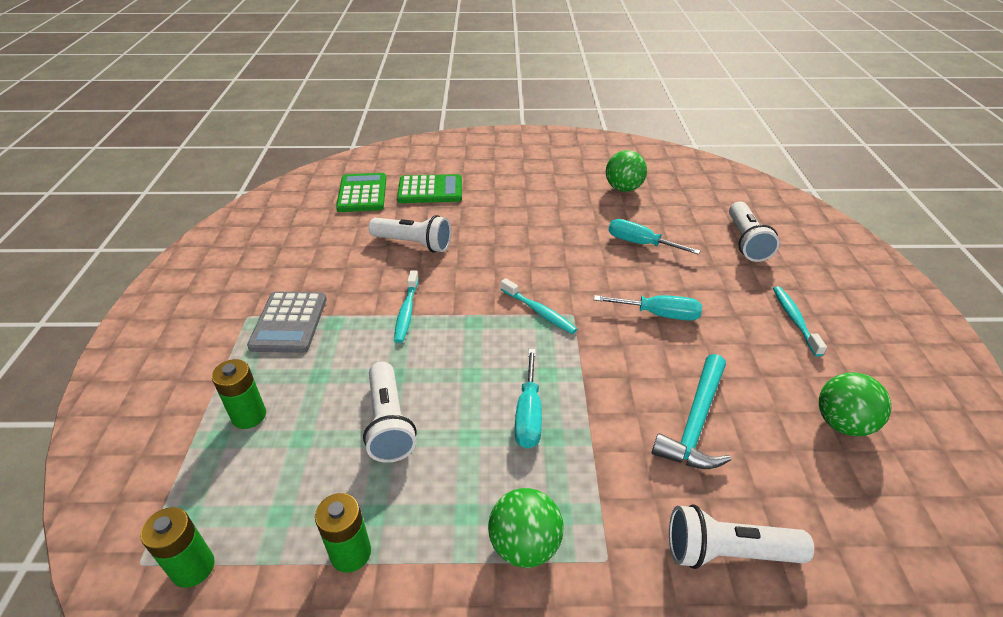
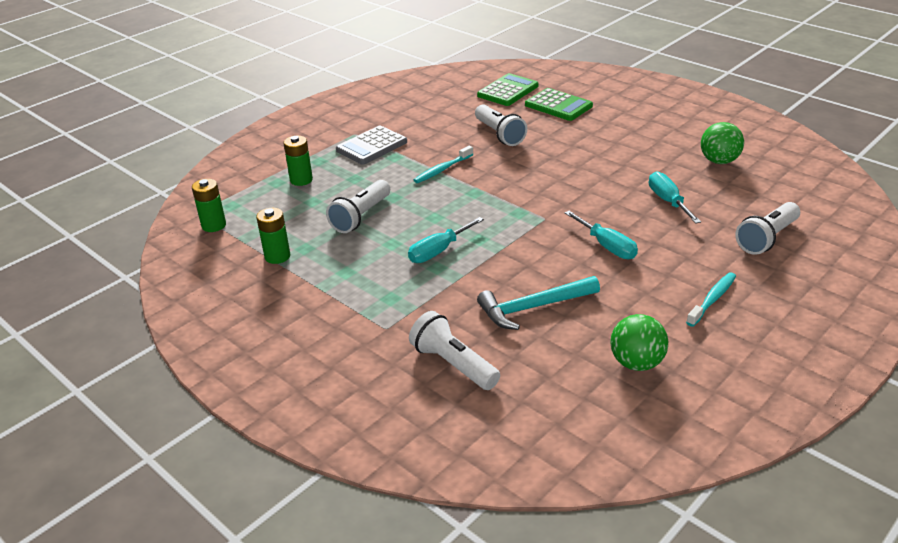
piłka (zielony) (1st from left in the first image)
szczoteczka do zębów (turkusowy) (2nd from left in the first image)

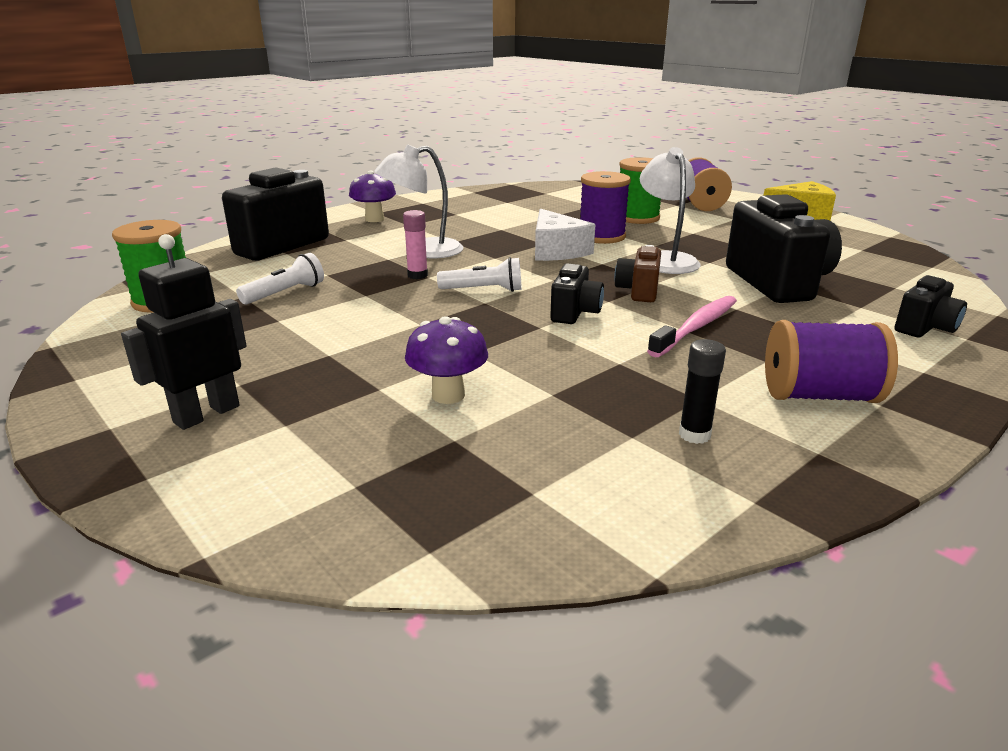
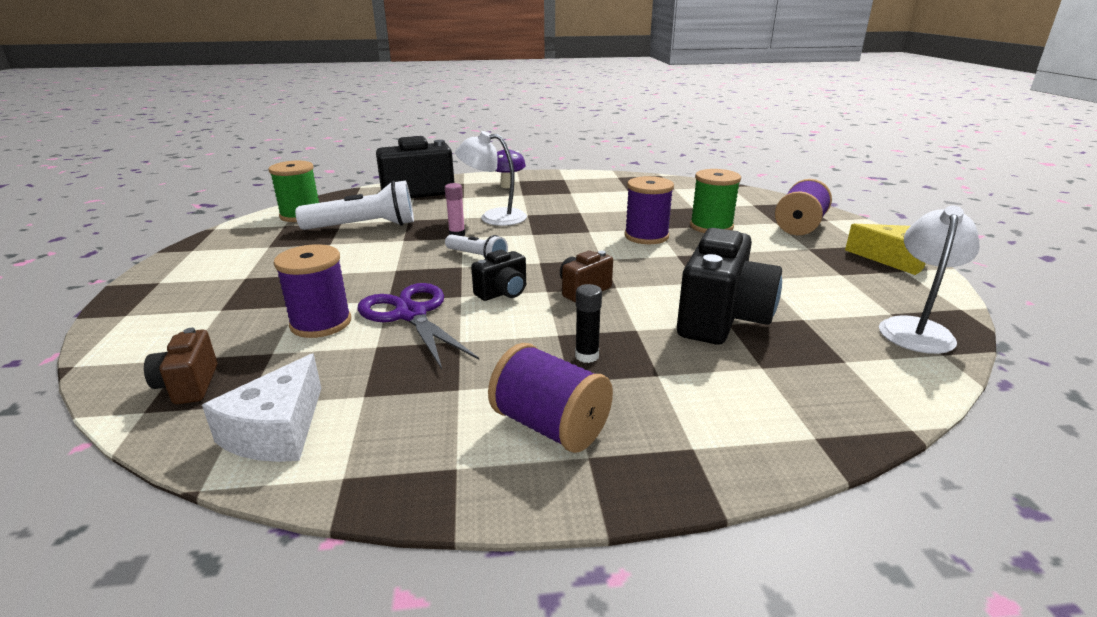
robot (czarny)
latarka (biały) (1st from left)
szpulka (fioletowy) (1st from left)
ser (biały)
lampka (biały) (2nd from left)
szczoteczka do zębów (różowy)
klej w sztyfcie (czarny)
aparat fotograficzny (czarny) (4th from left in the first image)
aparat fotograficzny (brązowy) (1st from left)
nożyczki (fioletowy)

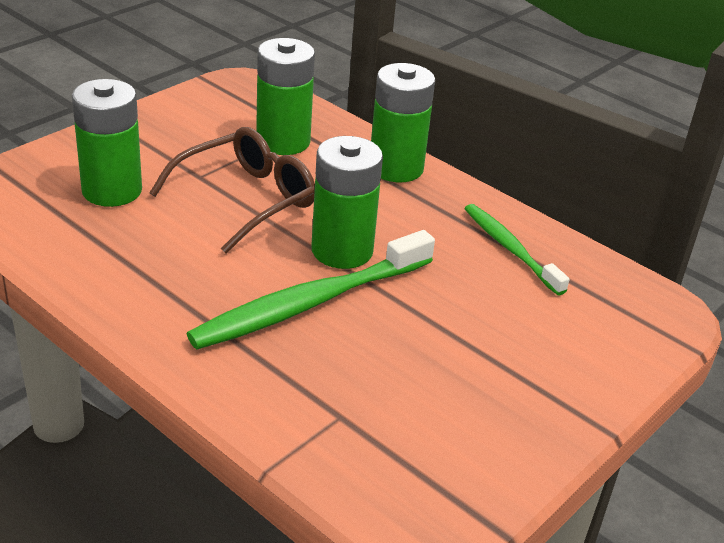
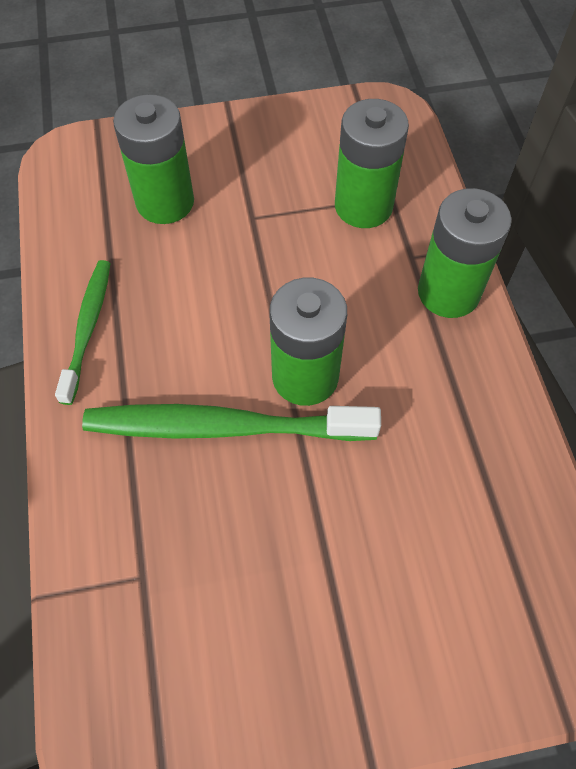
okulary (brązowy)
szczoteczka do zębów (zielony) (1st from left)

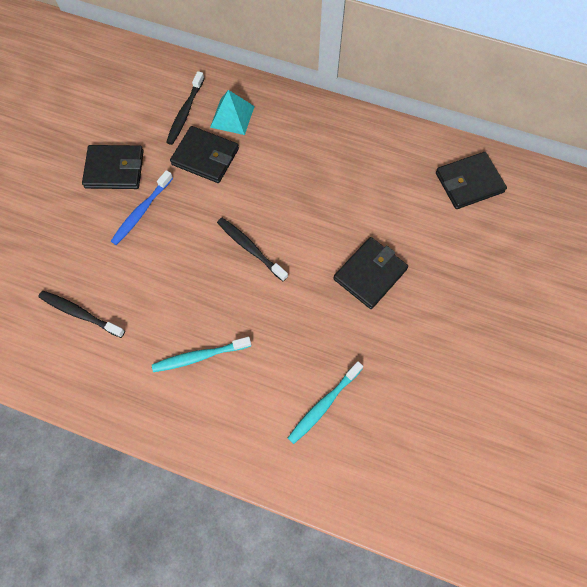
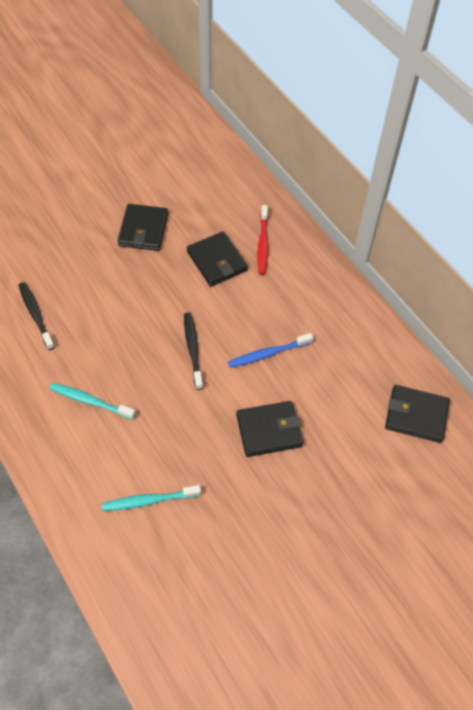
portfel (czarny) (1st from left)
szczoteczka do zębów (niebieski)
szczoteczka do zębów (czarny) (2nd from left in the first image)
szczoteczka do zębów (czerwony)

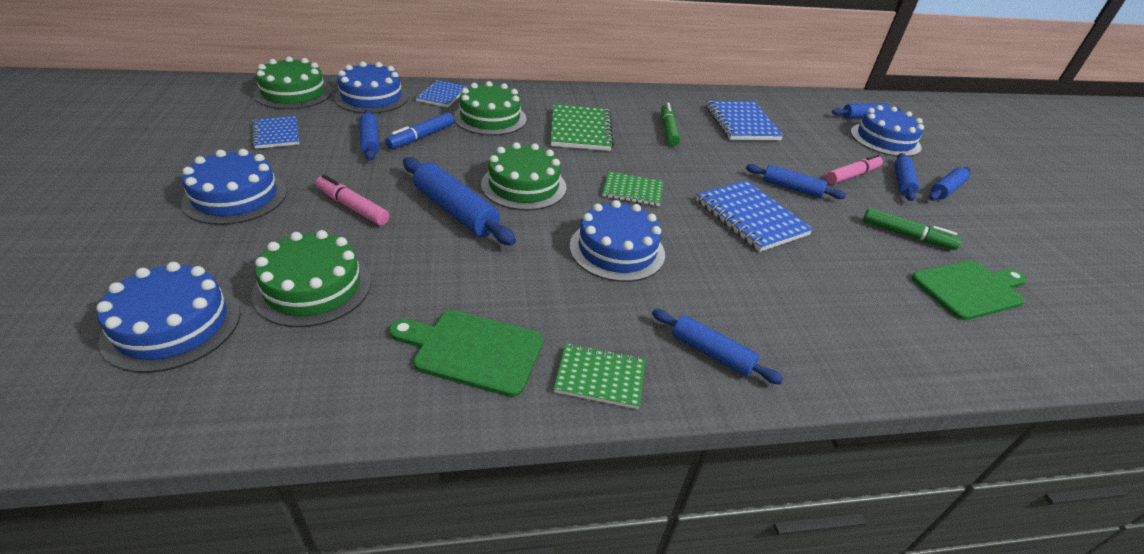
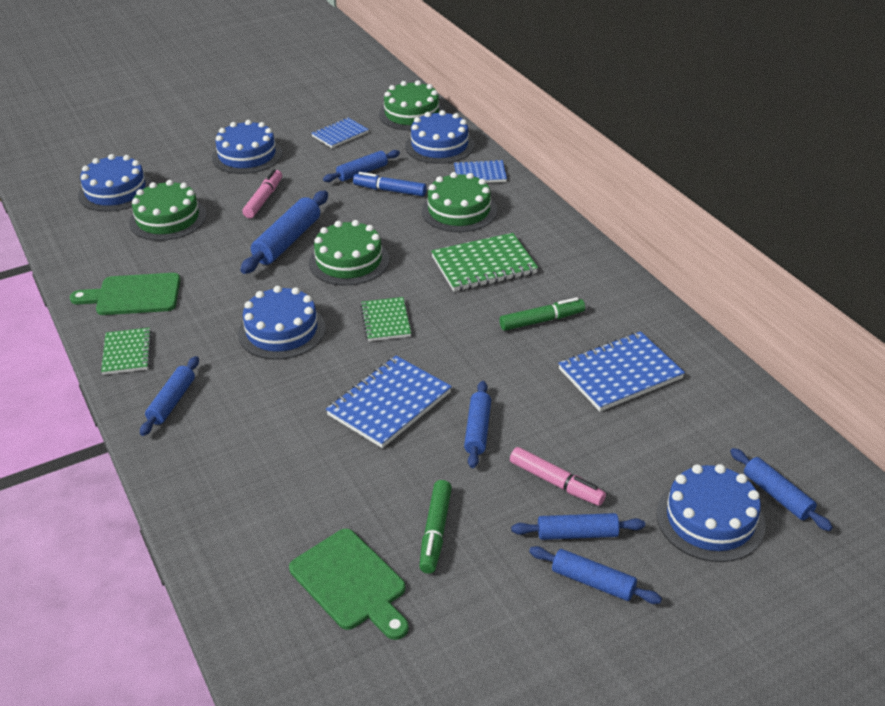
deska do krojenia (zielony) (1st from left)

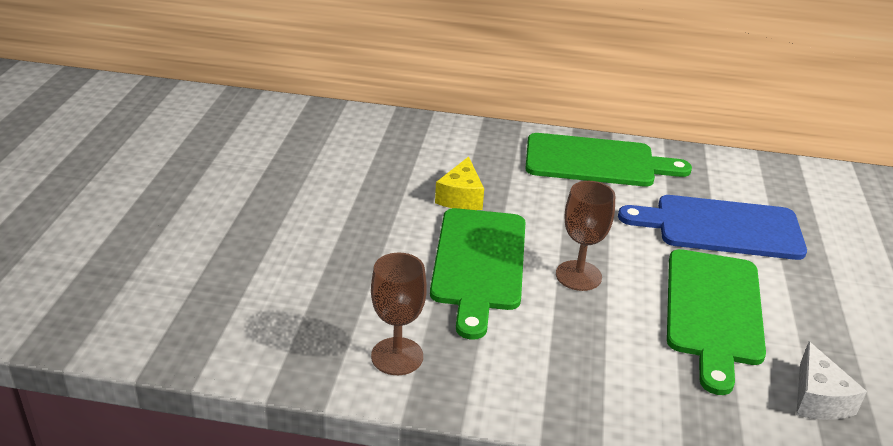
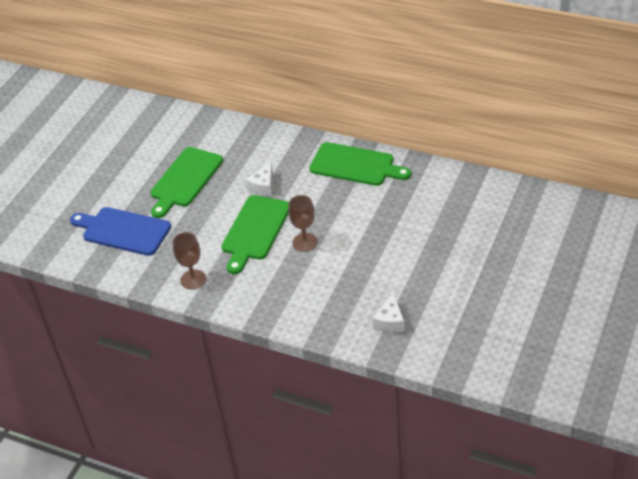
ser (biały) (1st from left)
deska do krojenia (niebieski)
deska do krojenia (zielony) (1st from left)

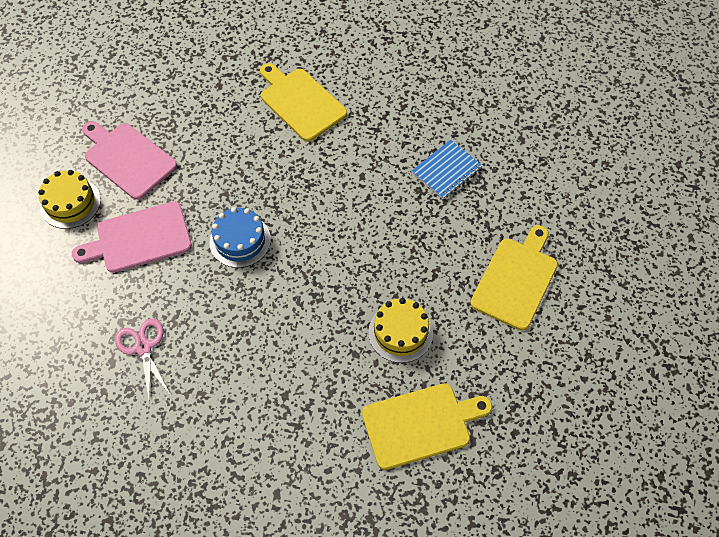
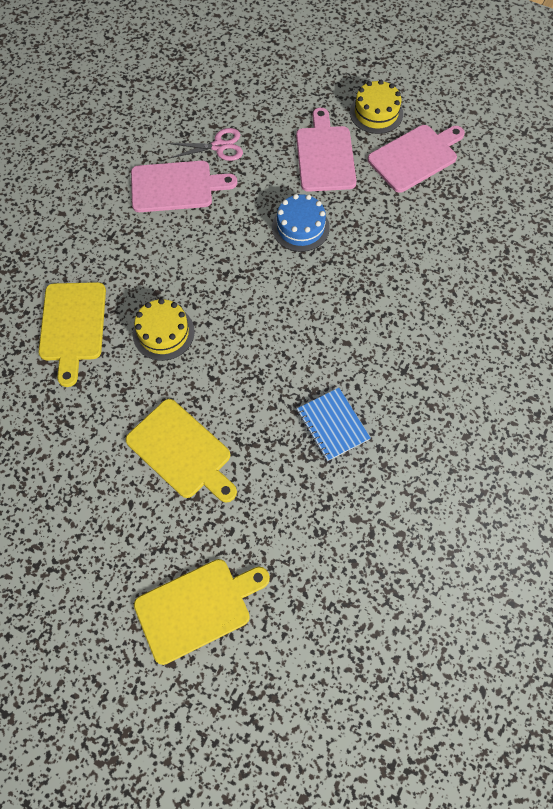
deska do krojenia (żółty) (3rd from left)
deska do krojenia (różowy) (1st from left)

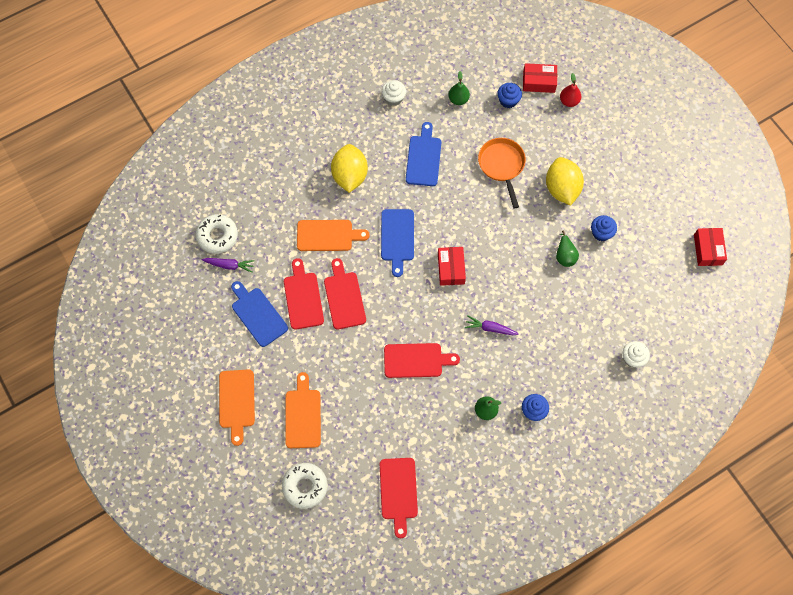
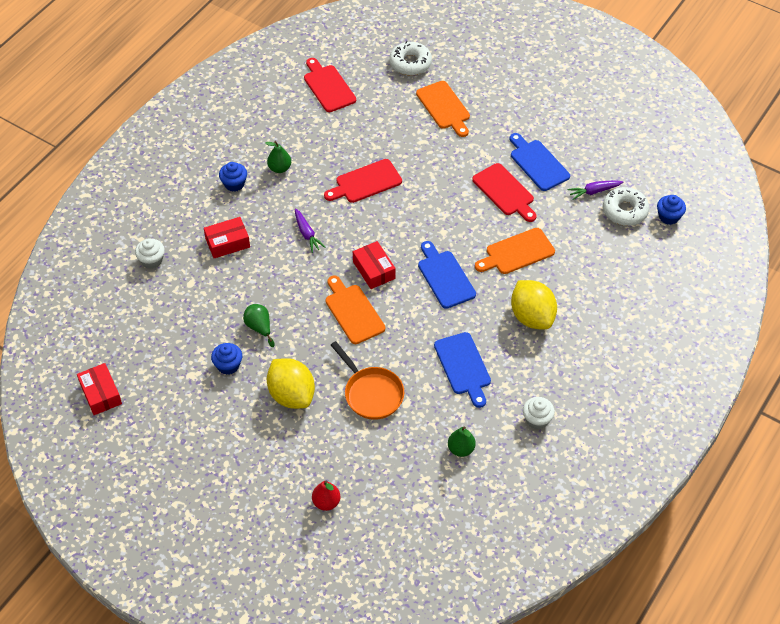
deska do krojenia (pomarańczowy) (1st from left)
deska do krojenia (niebieski) (3rd from left)
deska do krojenia (czerwony) (2nd from left in the first image)
marchewka (fioletowy) (1st from left)
muffinka (niebieski) (3rd from left)
pudełko (czerwony) (2nd from left)

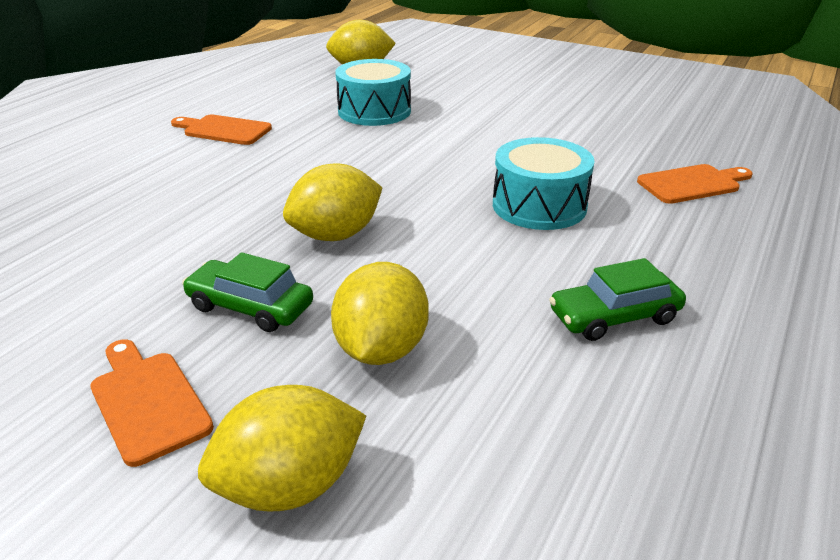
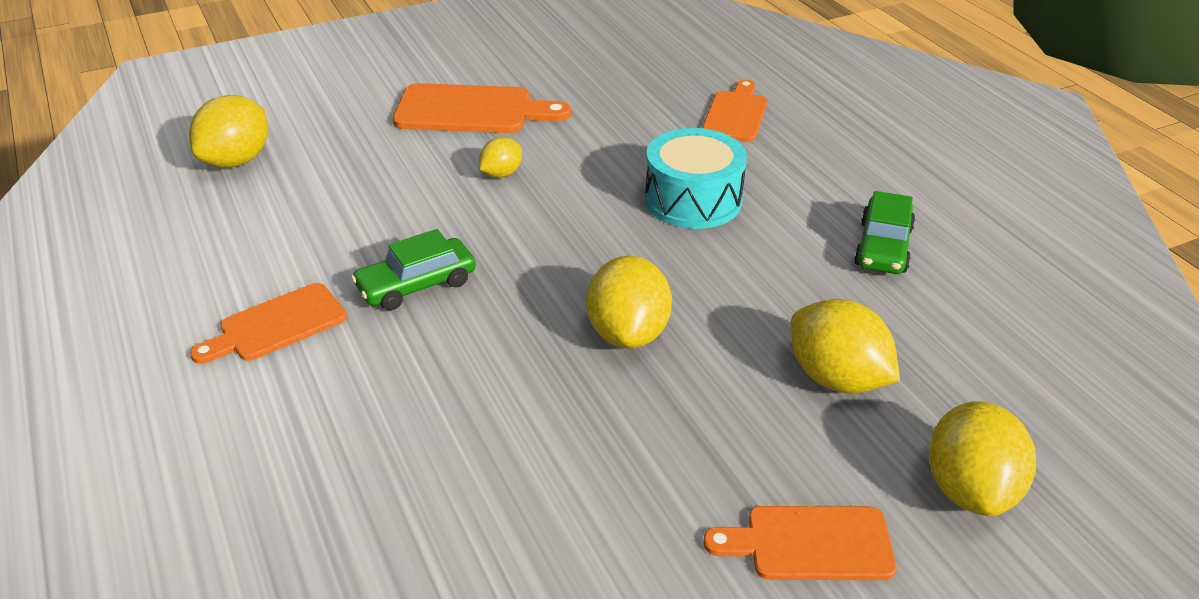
samochód (zielony) (1st from left)
bęben (turkusowy) (1st from left in the first image)
deska do krojenia (pomarańczowy) (2nd from left)
cytryna (żółty) (2nd from left)

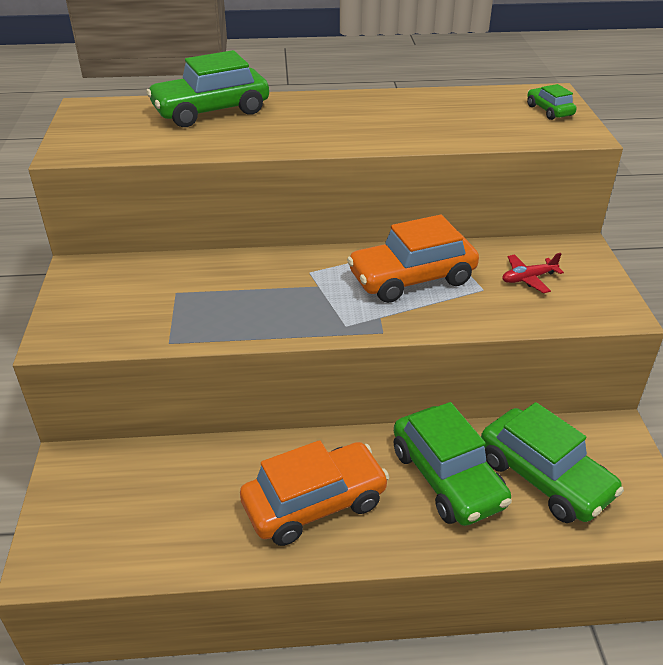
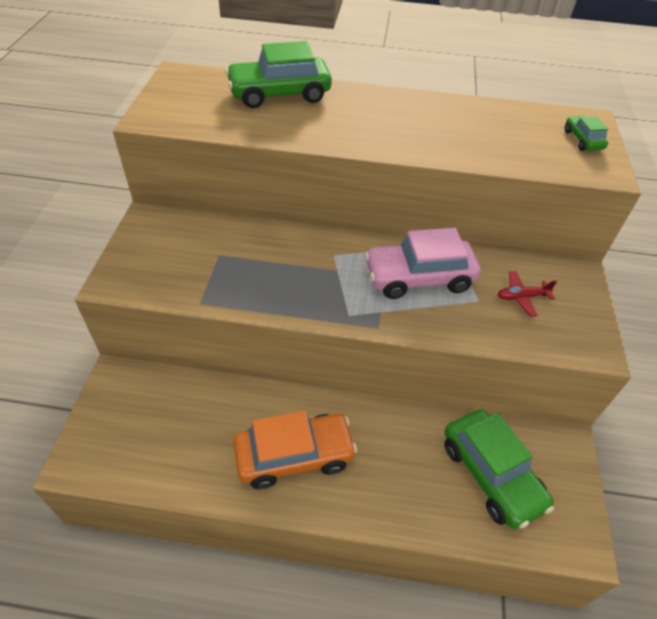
samochód (różowy)
samochód (zielony) (2nd from left in the first image)

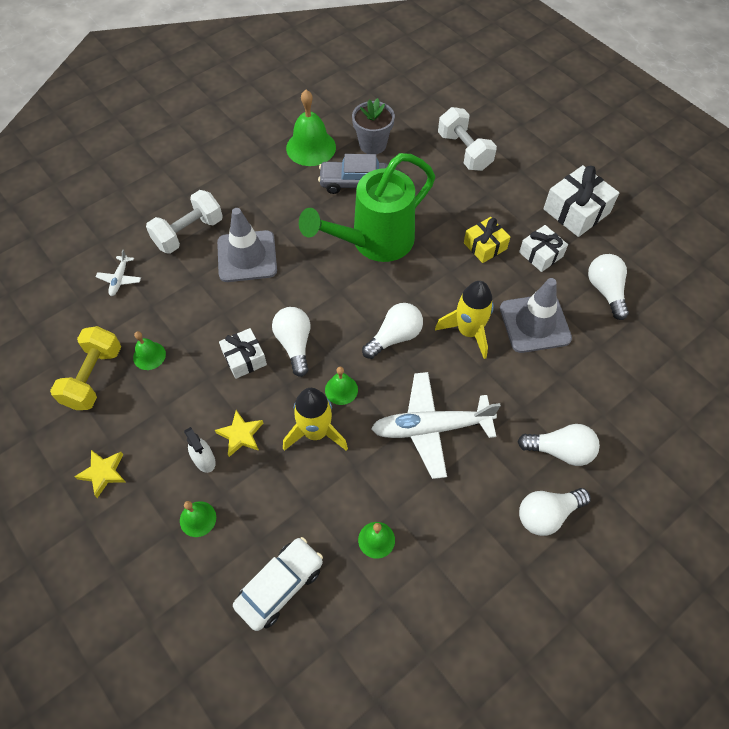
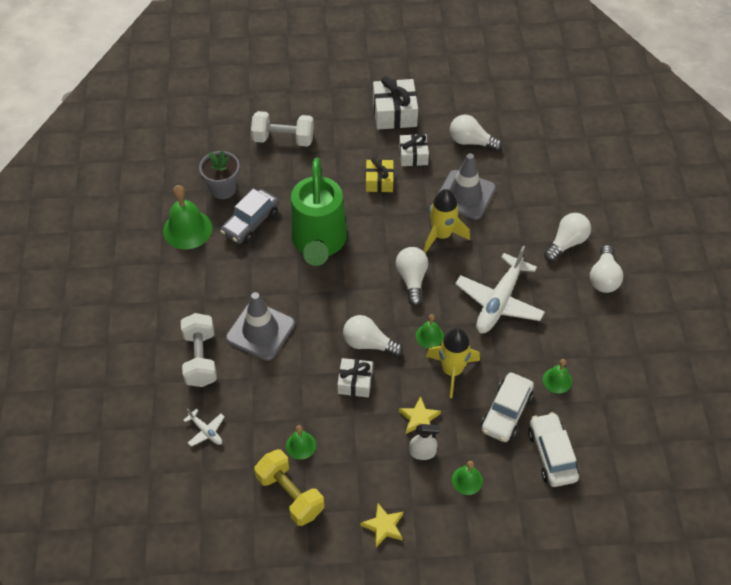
samochód (biały) (1st from left)

